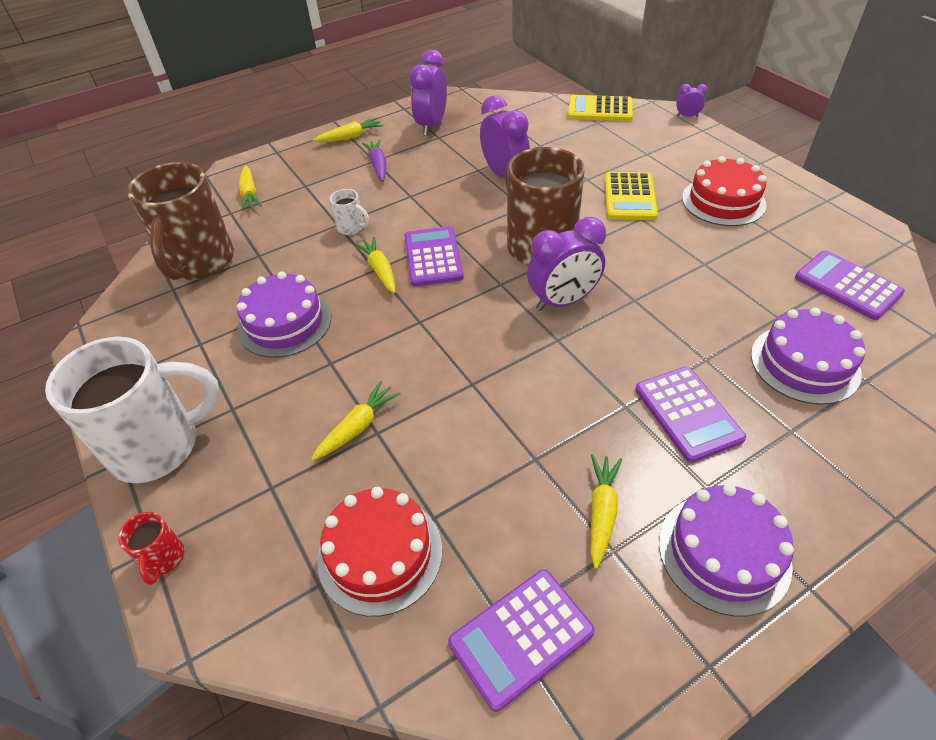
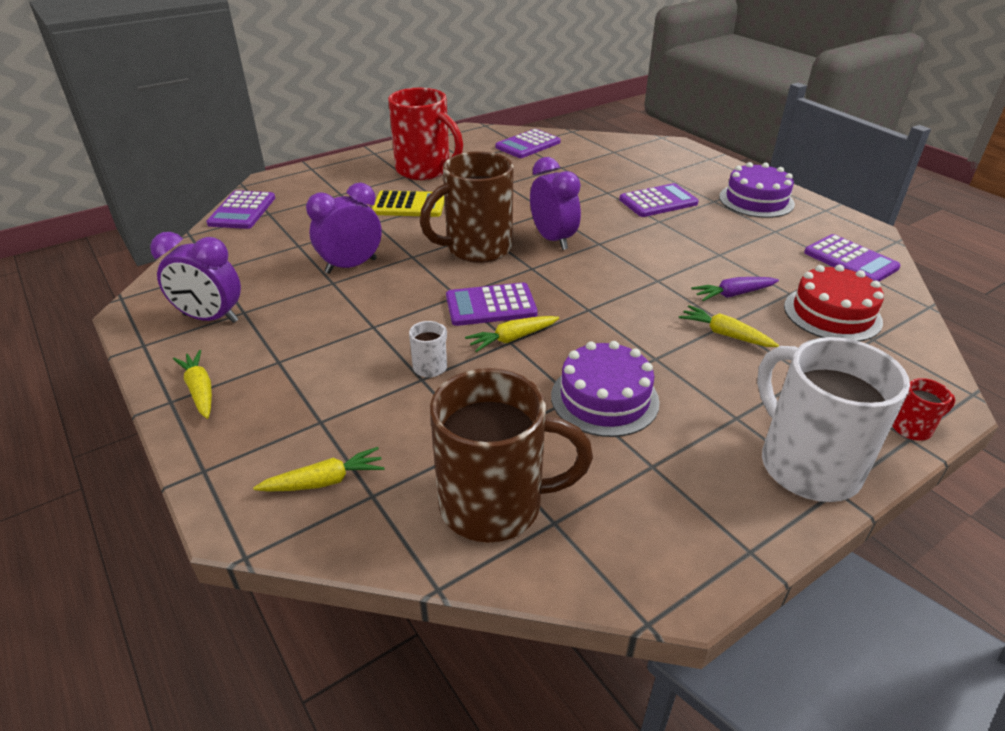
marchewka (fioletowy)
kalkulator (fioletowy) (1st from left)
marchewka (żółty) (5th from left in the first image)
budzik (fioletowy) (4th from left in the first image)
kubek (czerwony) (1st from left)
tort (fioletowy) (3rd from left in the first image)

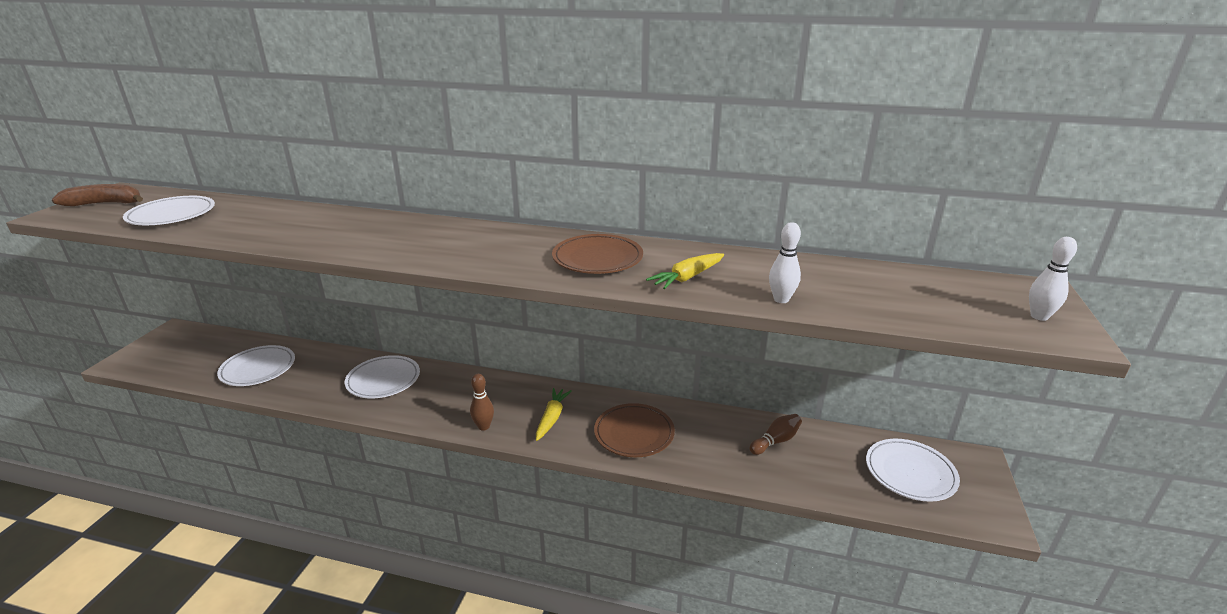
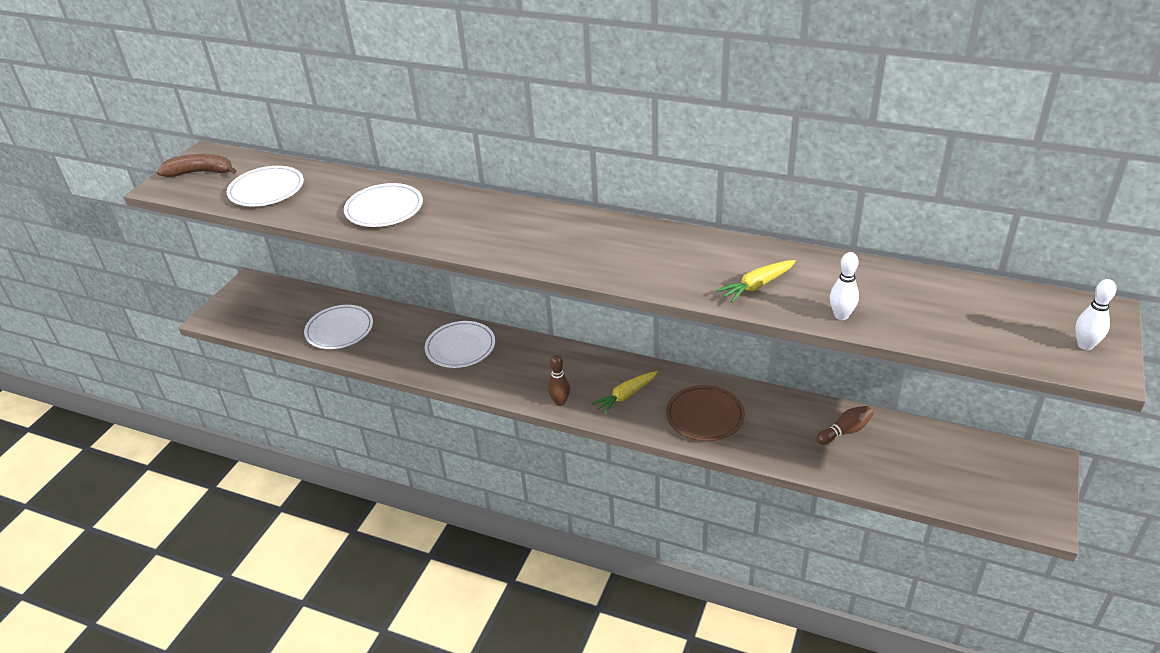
marchewka (żółty) (1st from left)
talerz (brązowy) (1st from left in the first image)
talerz (biały) (3rd from left)

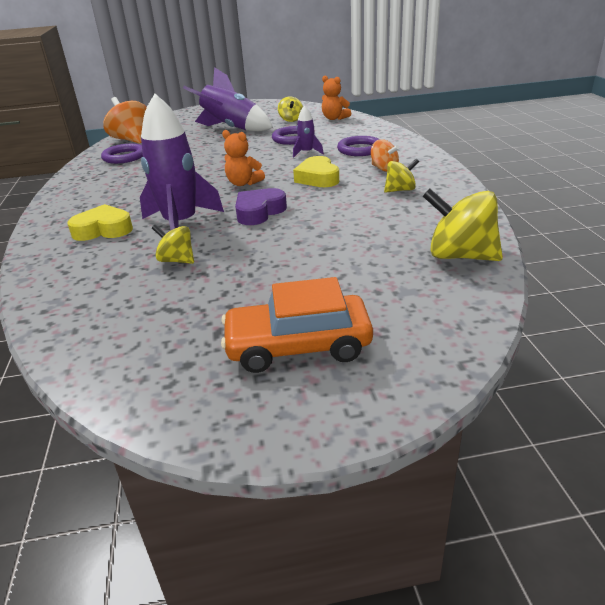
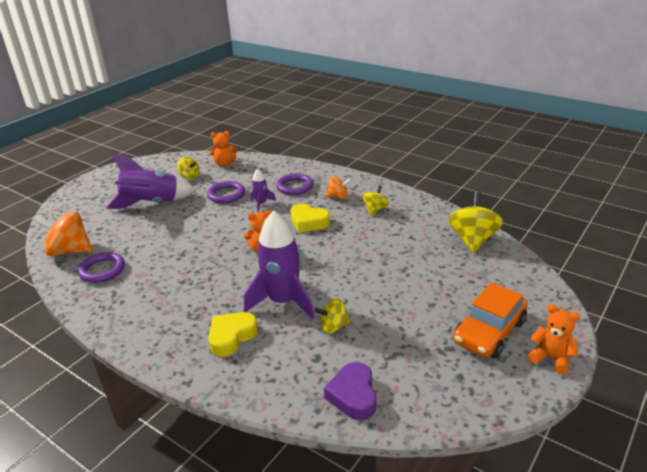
serce (fioletowy)
bączek (żółty) (4th from left)
miś (pomarańczowy) (3rd from left)

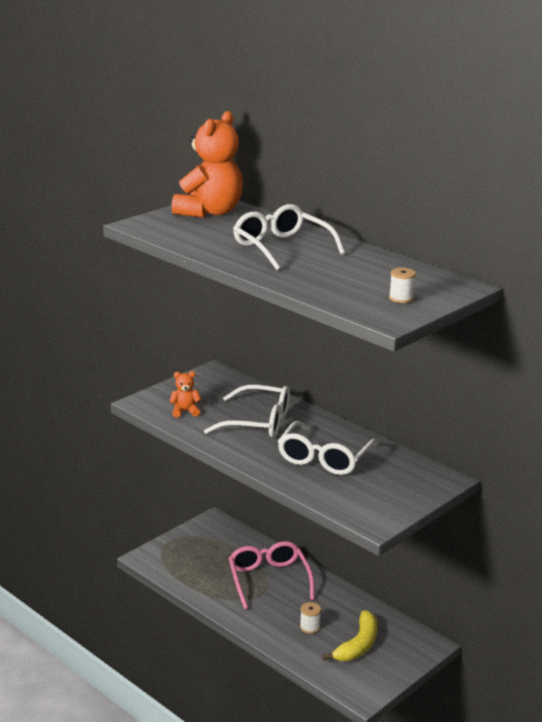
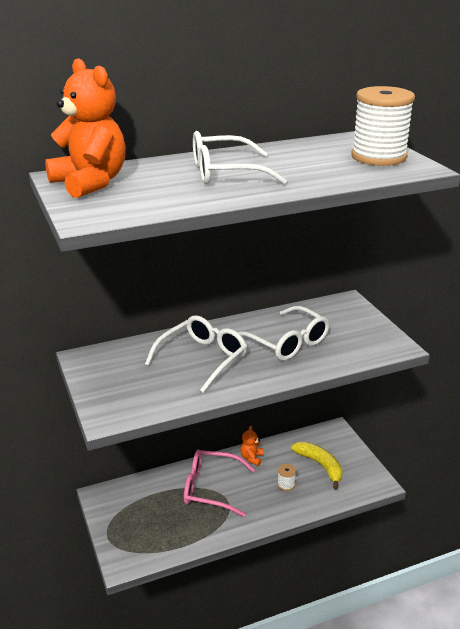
miś (pomarańczowy) (2nd from left)
szpulka (biały) (2nd from left)

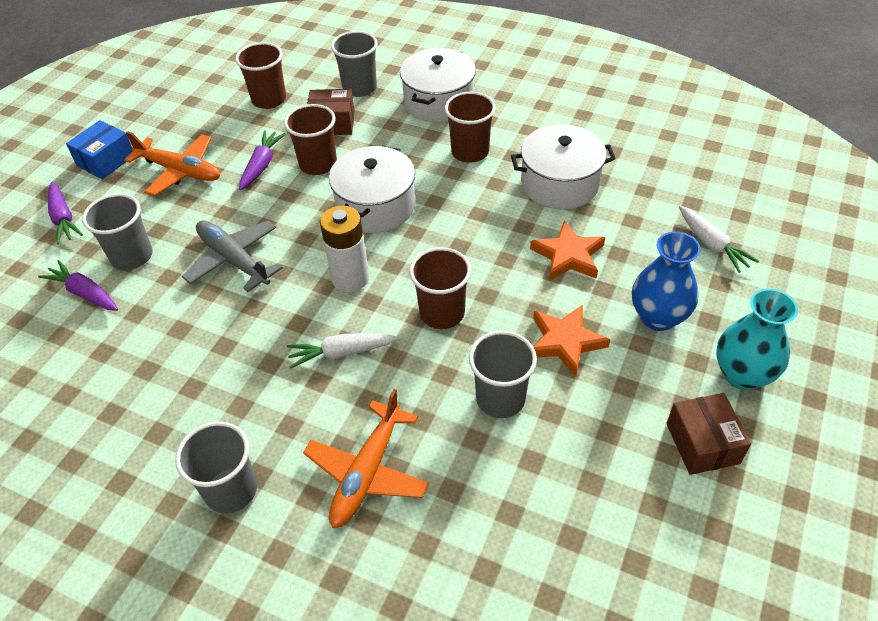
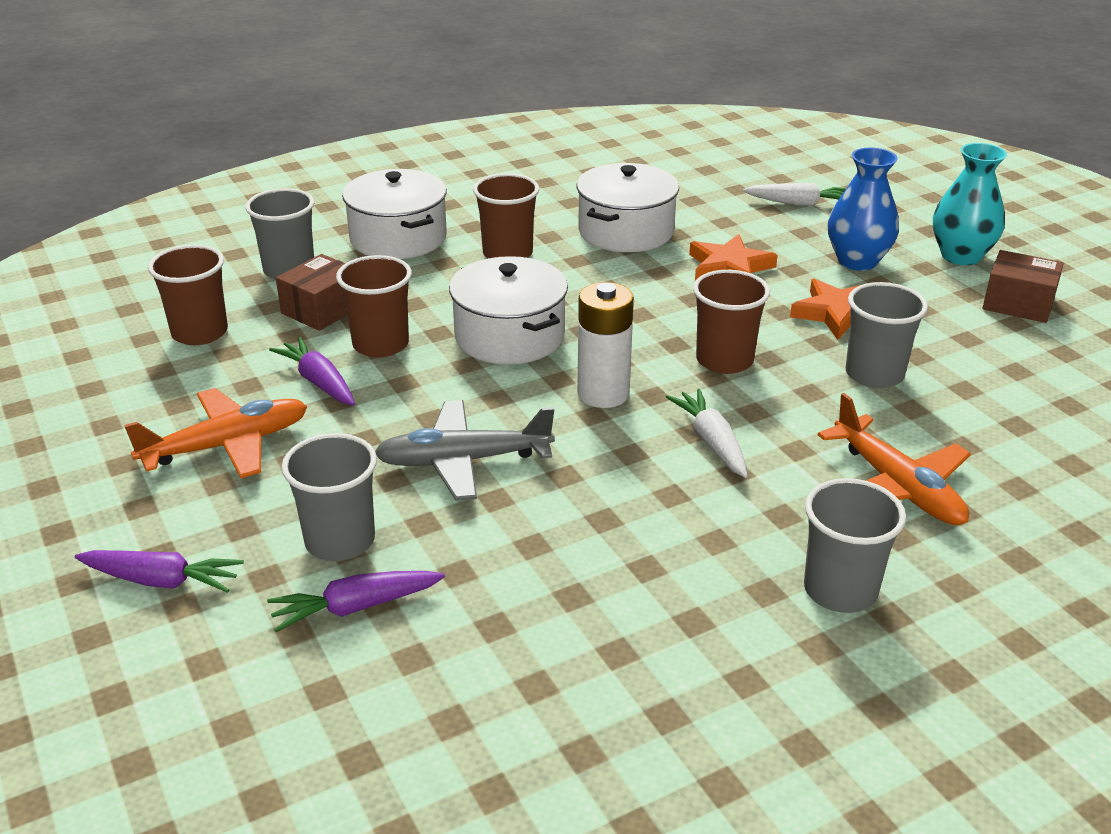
pudełko (niebieski)
marchewka (biały) (1st from left)

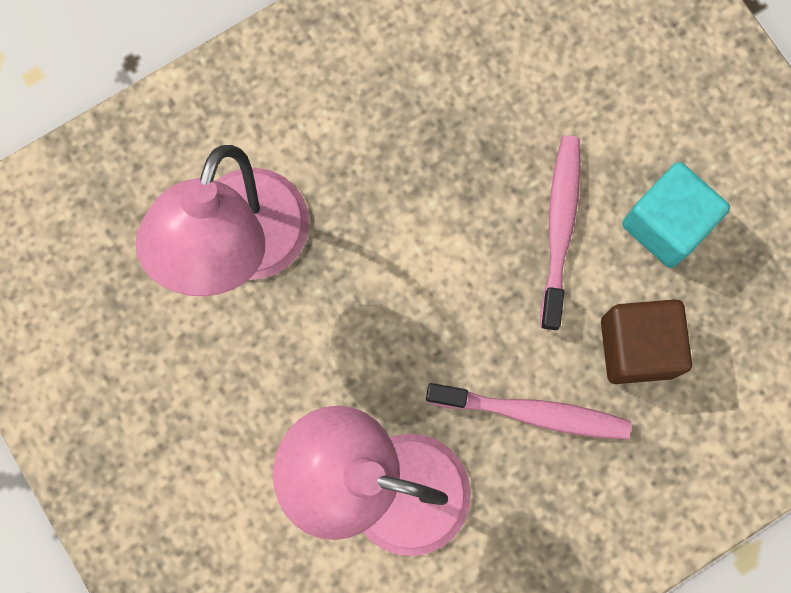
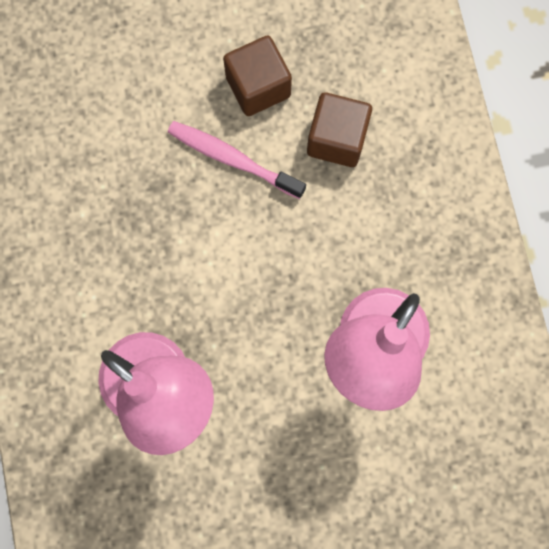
szczoteczka do zębów (różowy) (1st from left in the first image)
sześcian (brązowy) (1st from left)

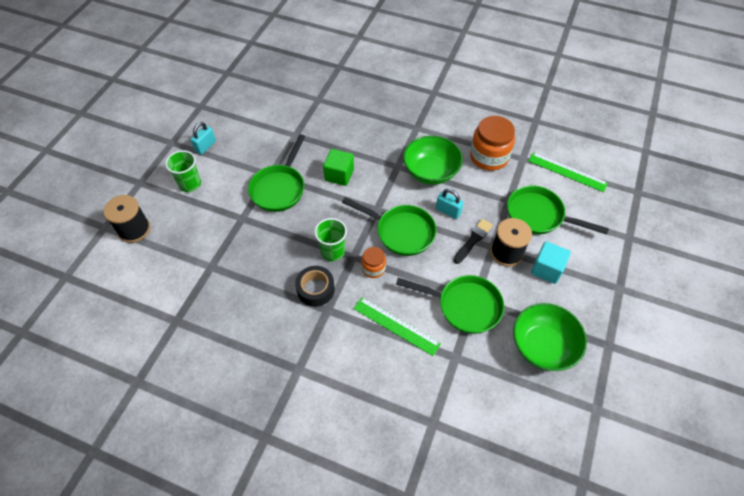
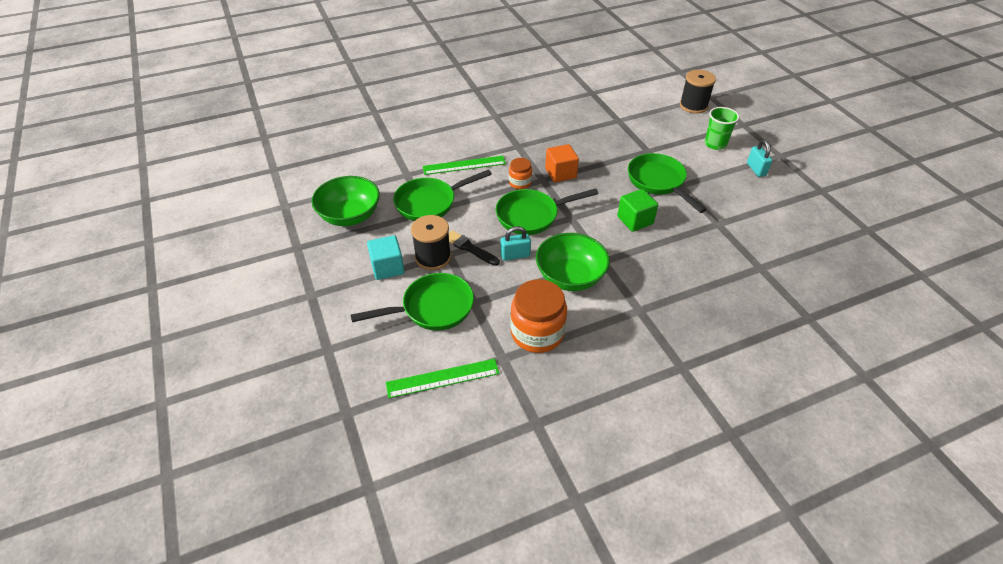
taśma klejąca (czarny)
sześcian (pomarańczowy)
pędzel (czarny)

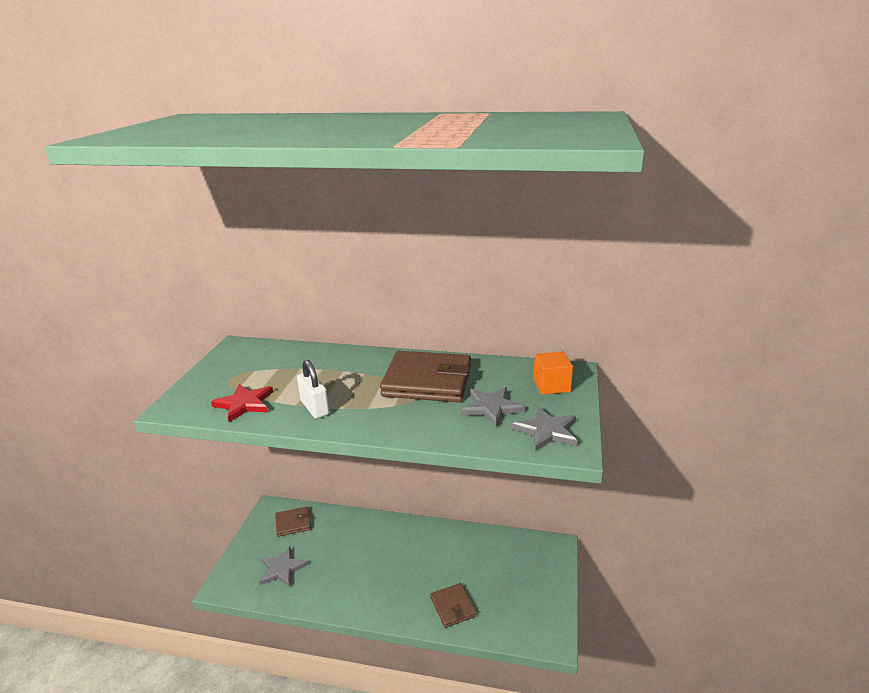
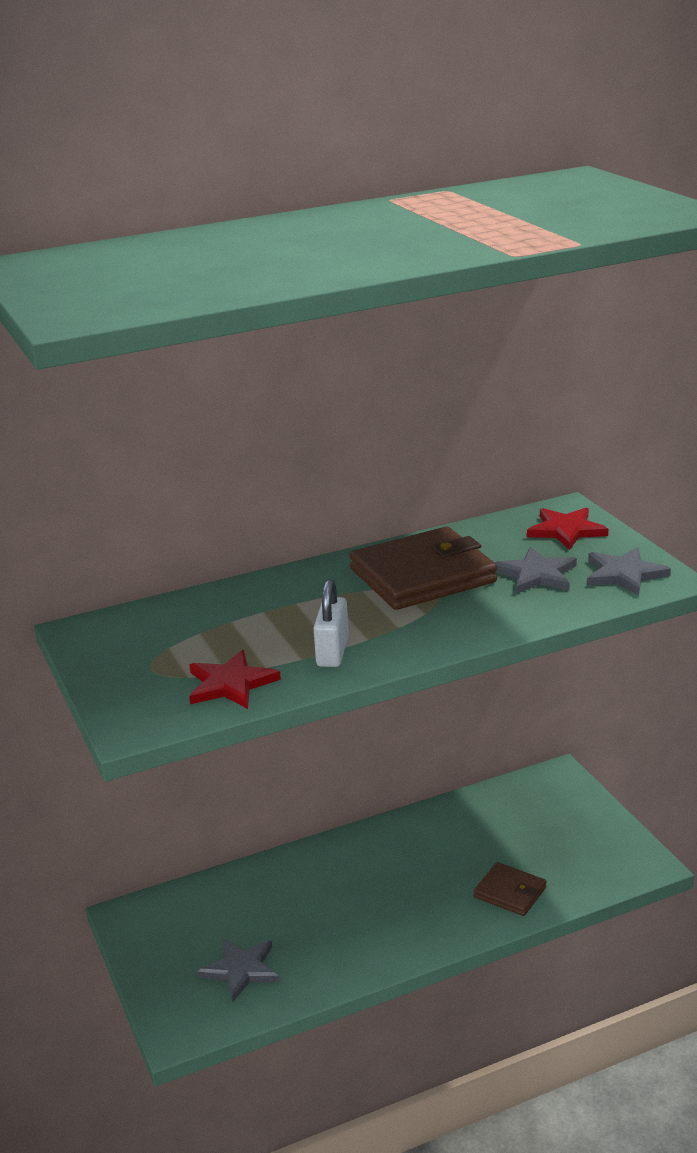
portfel (brązowy) (1st from left in the first image)
kłódka (biały)
gwiazda (czerwony) (2nd from left)

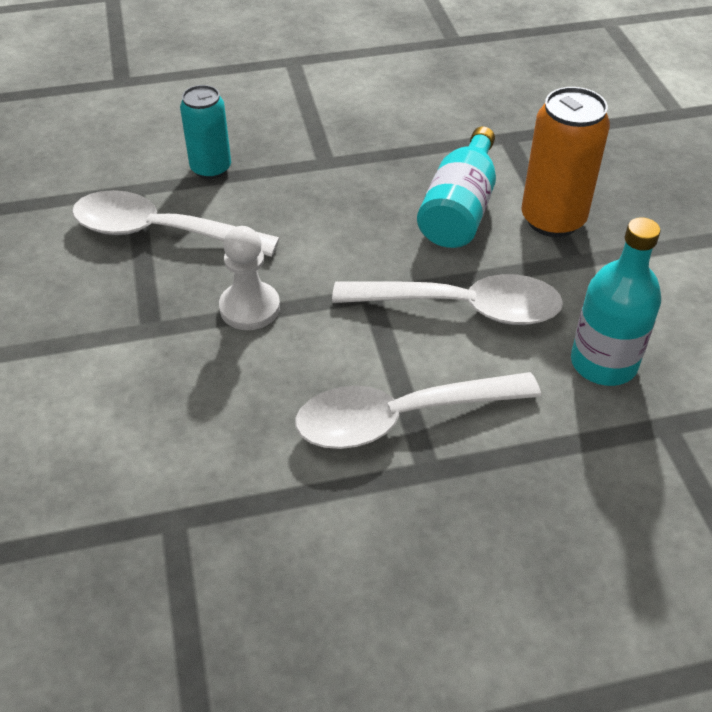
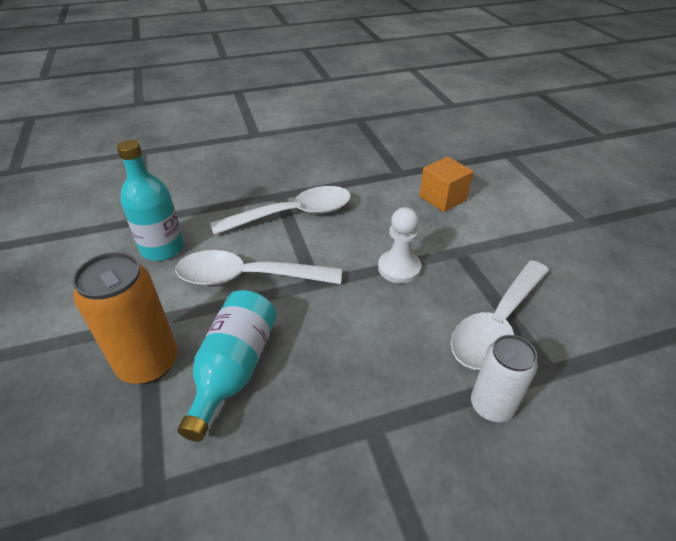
łyżka (biały) (3rd from left)
puszka (biały)
sześcian (pomarańczowy)

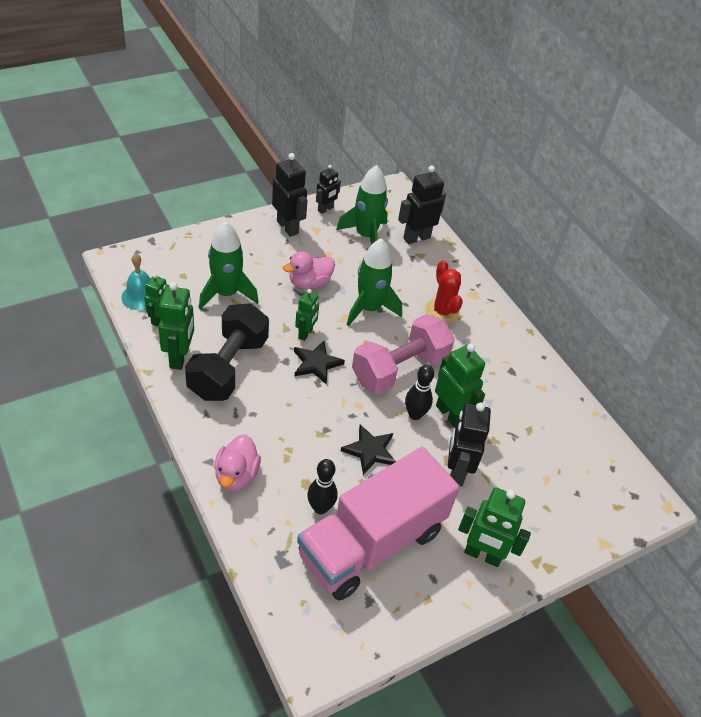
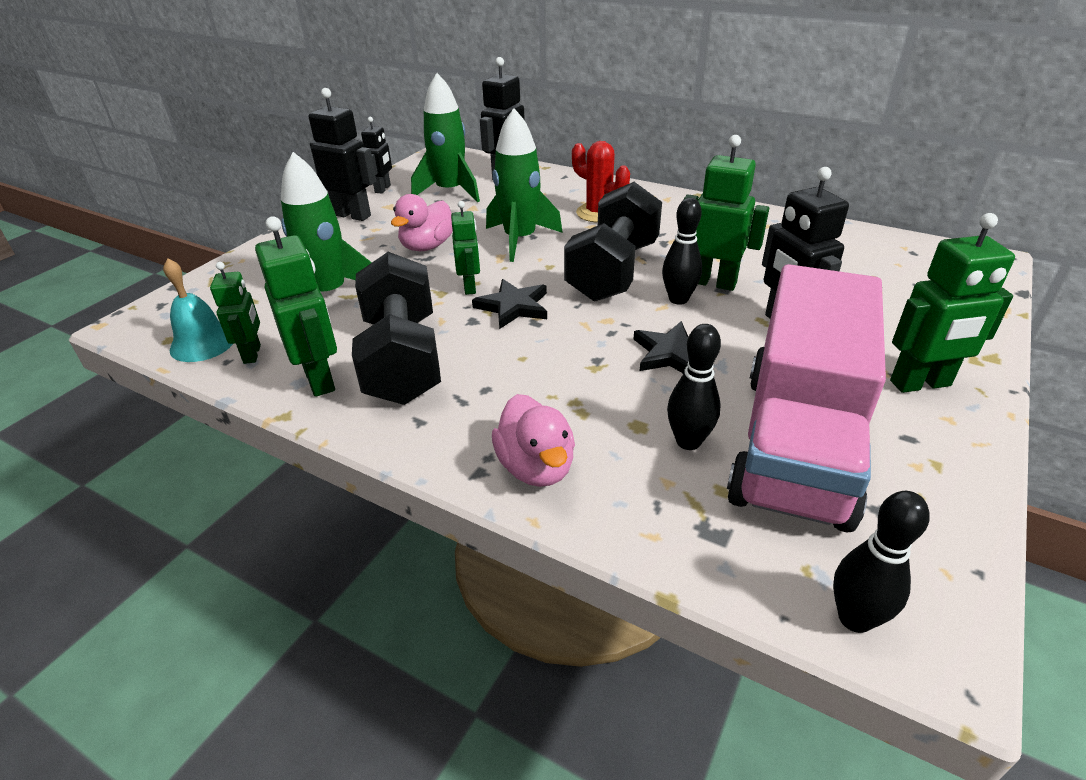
hantel (czarny) (2nd from left)
kręgiel (czarny) (3rd from left)

